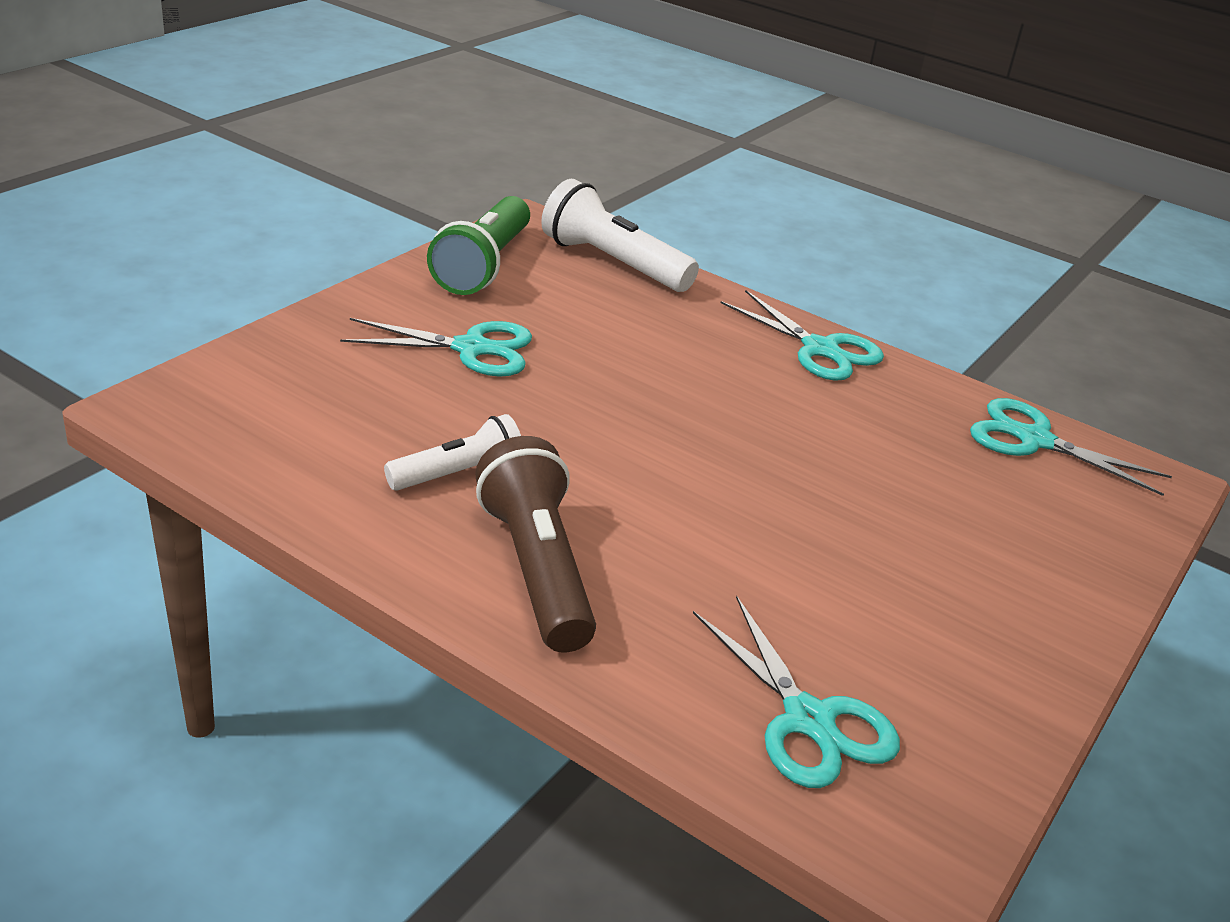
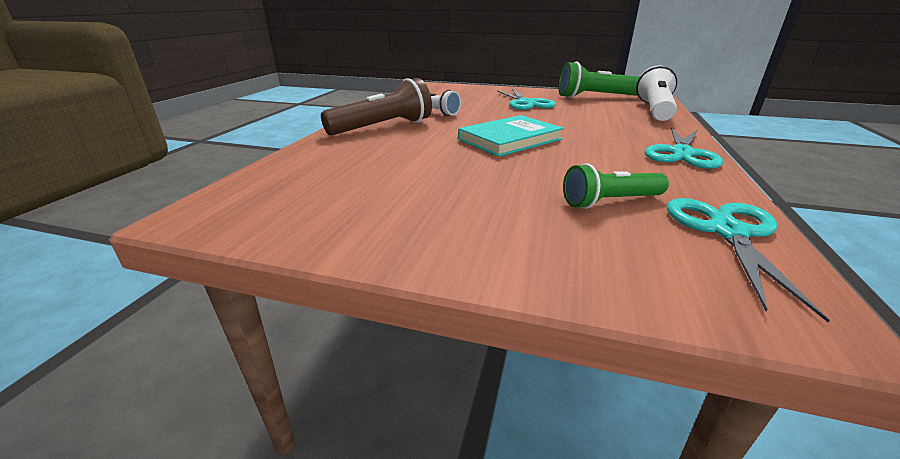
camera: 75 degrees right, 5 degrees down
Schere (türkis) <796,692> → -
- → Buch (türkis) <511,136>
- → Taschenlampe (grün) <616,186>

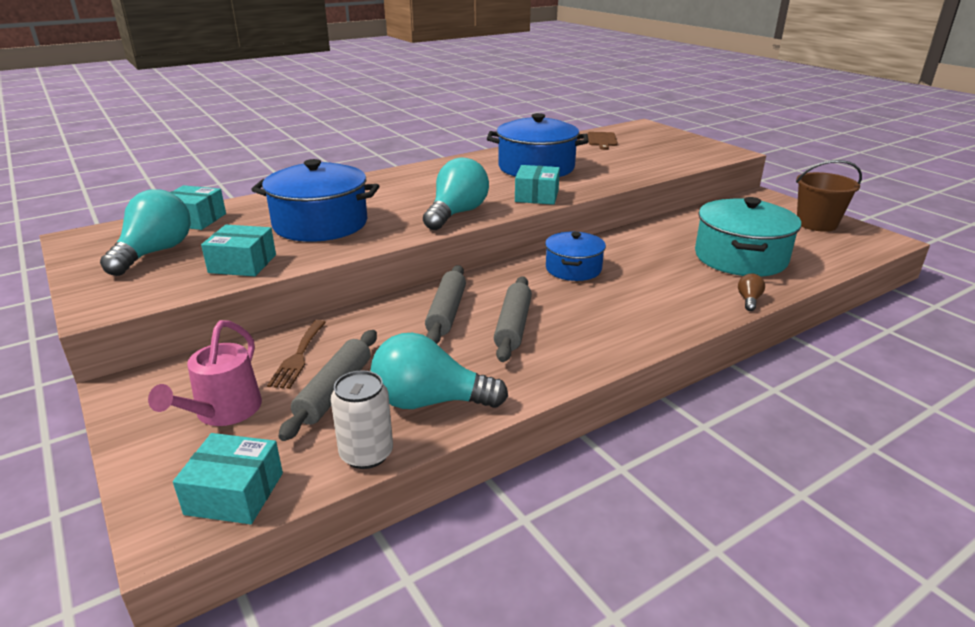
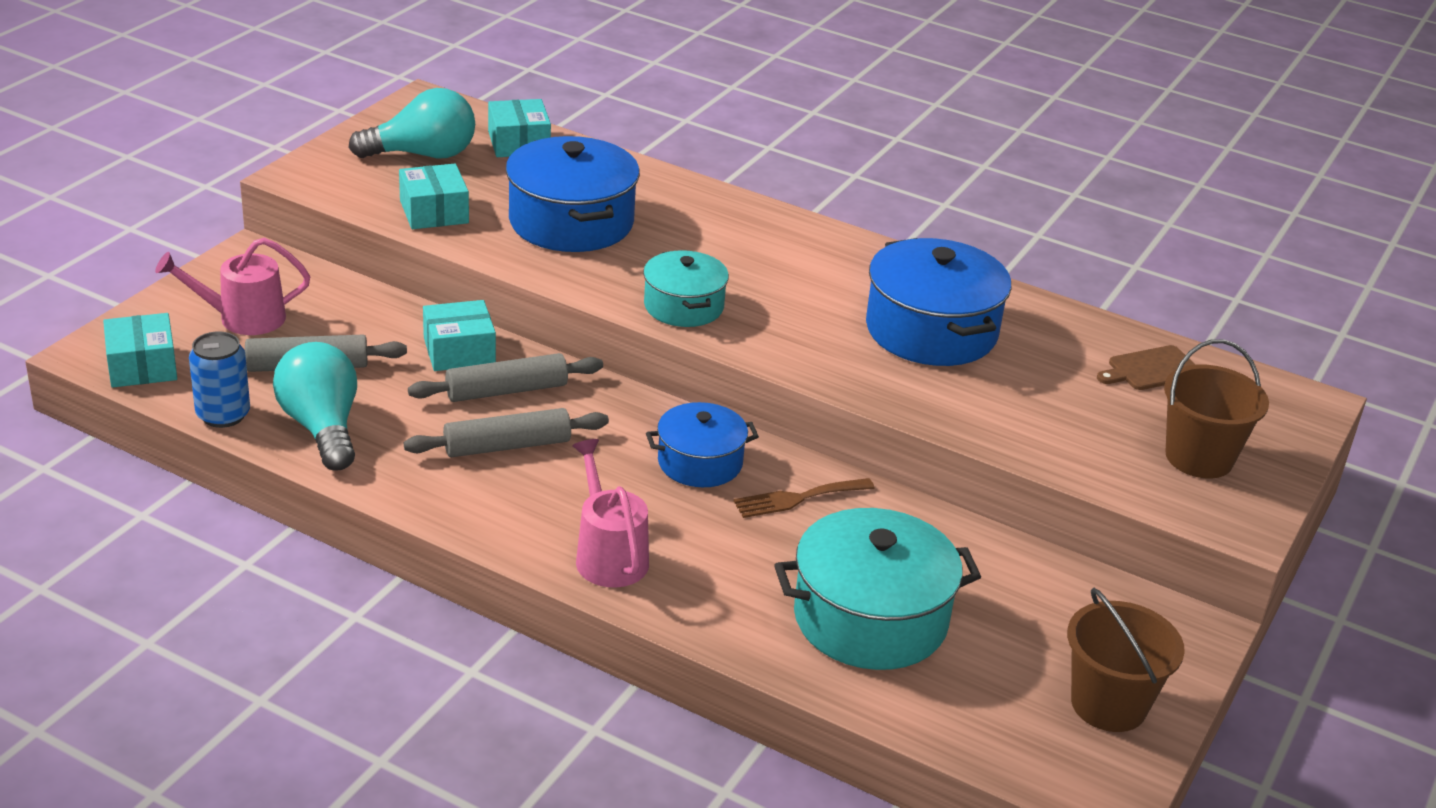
camera: 60 degrees right, 5 degrees up
Glühbirne (türkis) <456,194> → Kochtopf (türkis) <686,288>
Schachtel (türkis) <537,185> → Schachtel (türkis) <459,335>, moved
Glühbirne (braun) <751,292> → -
Gabel (braun) <296,354> → Gabel (braun) <804,498>, moved
Dose (weiß) <362,419> → Dose (blau) <219,380>
- → Eimer (braun) <1216,408>
- → Gießkanne (rosa) <610,513>

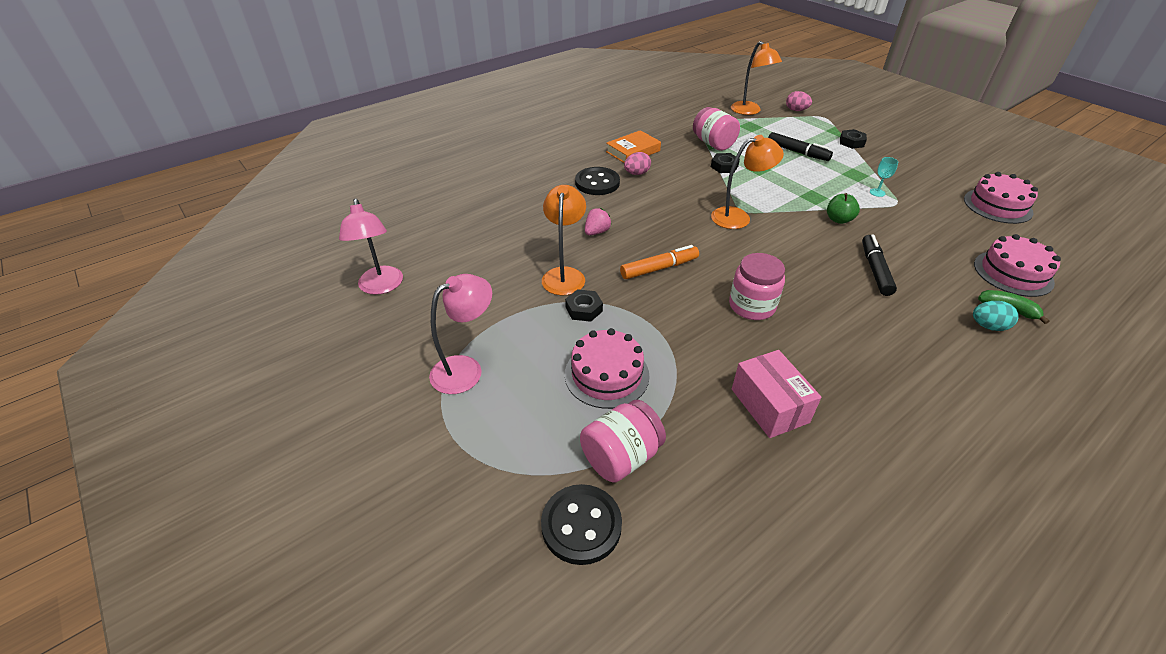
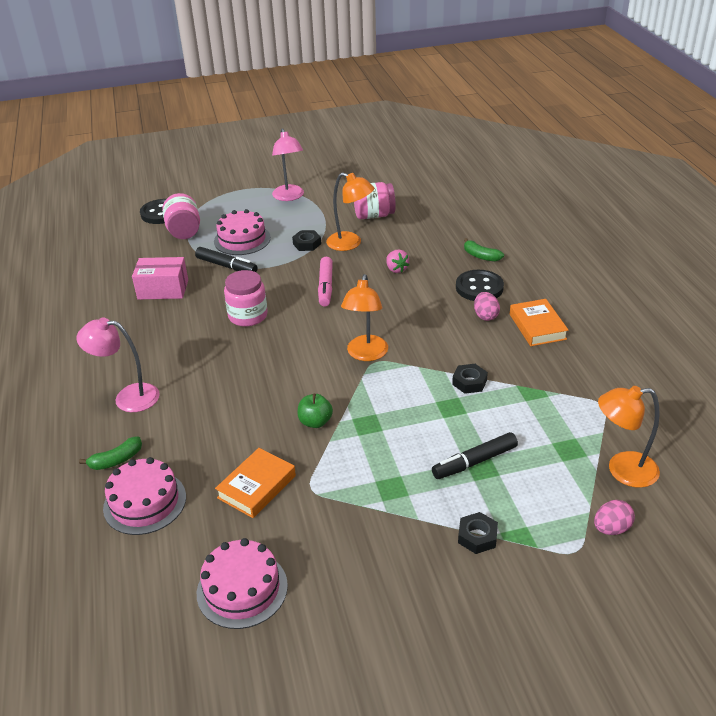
camera: 115 degrees right, 5 degrees down
Einmachglas (rosa) <716,129> → Einmachglas (rosa) <375,200>, moved
Kelch (türkis) <884,177> → -
Lampe (rosa) <371,246> → Lampe (rosa) <118,365>, moved
Filzstift (schwarz) <879,265> → Filzstift (schwarz) <226,259>, moved
Filzstift (orange) <659,262> → Filzstift (rosa) <325,282>
Ei (türkis) <996,316> → -
- → Banane (grün) <484,250>
- → Buch (orange) <255,483>

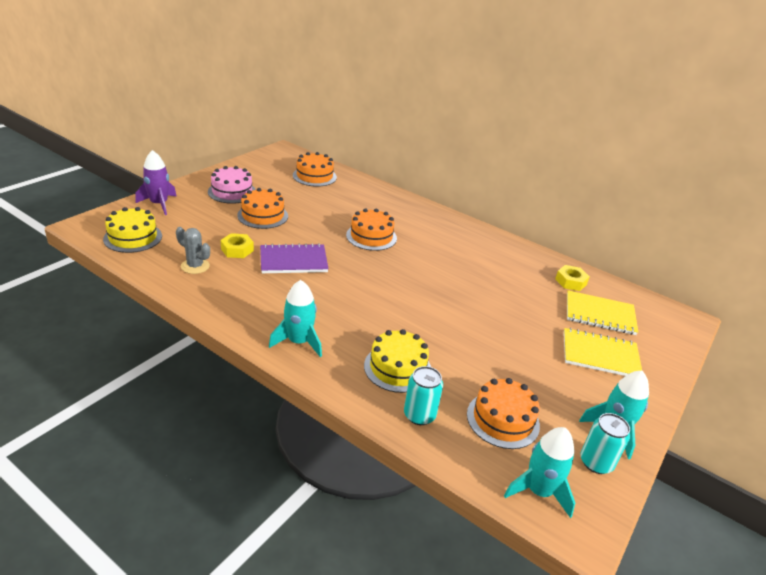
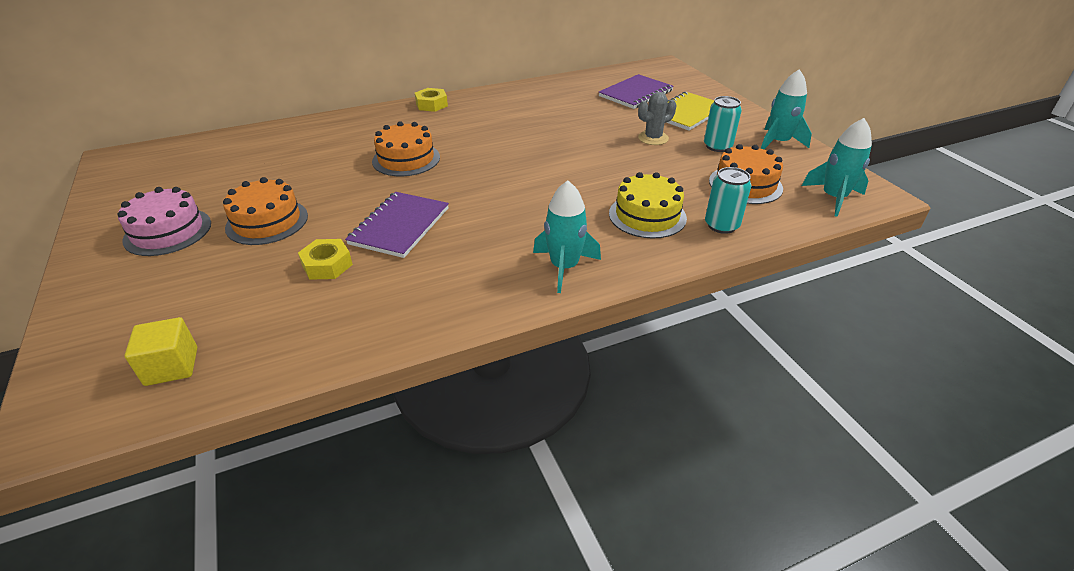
camera: 55 degrees left, 5 degrees up
Rakete (lila) <156,182> → -
Kuchen (orange) <315,169> → -
Kuchen (gelb) <132,230> → Kubus (gelb) <161,351>
Kaktus (grau) <193,250> → Kaktus (grau) <657,118>, moved
Sechskantmutter (gelb) <572,278> → Sechskantmutter (gelb) <431,100>, moved
Notizbuch (gelb) <602,312> → Notizbuch (lila) <636,91>
Dose (türkis) <605,443> → Dose (türkis) <723,124>, moved

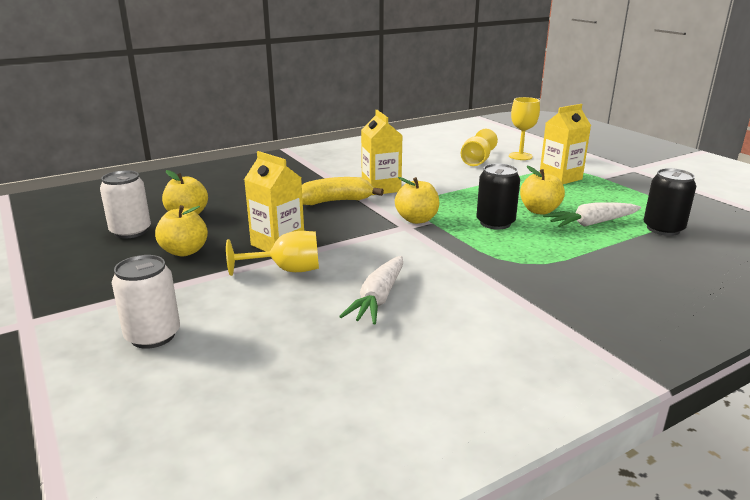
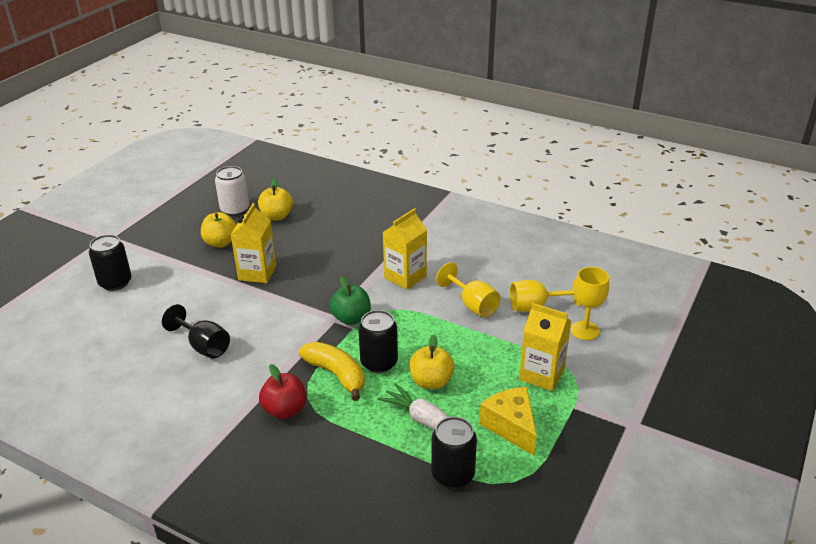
camera: 60 degrees right, 10 degrees up
Banane (gelb) <343,191> → Banane (gelb) <332,371>, moved
Apfel (gelb) <417,200> → Apfel (grün) <350,300>
Kelch (gelb) <272,253> → Kelch (gelb) <468,289>, moved
Dose (weiß) <146,302> → Dose (schwarz) <110,263>
Karotte (weiß) <371,290> → Kelch (schwarz) <196,331>
- → Apfel (rot) <282,391>
- → Käse (gelb) <508,421>

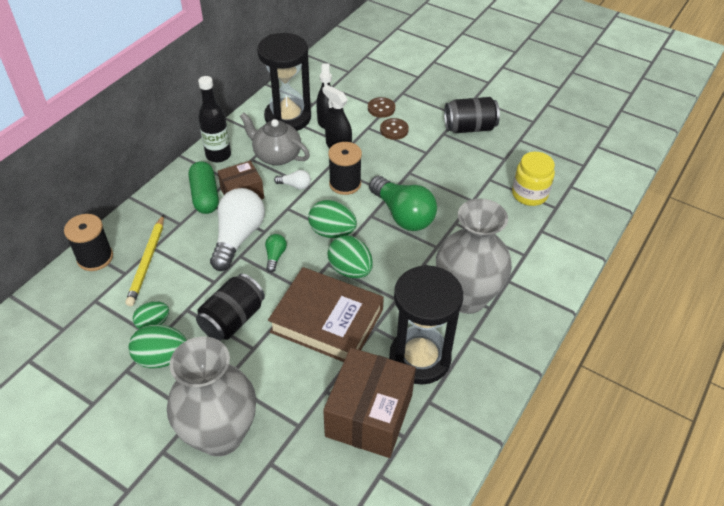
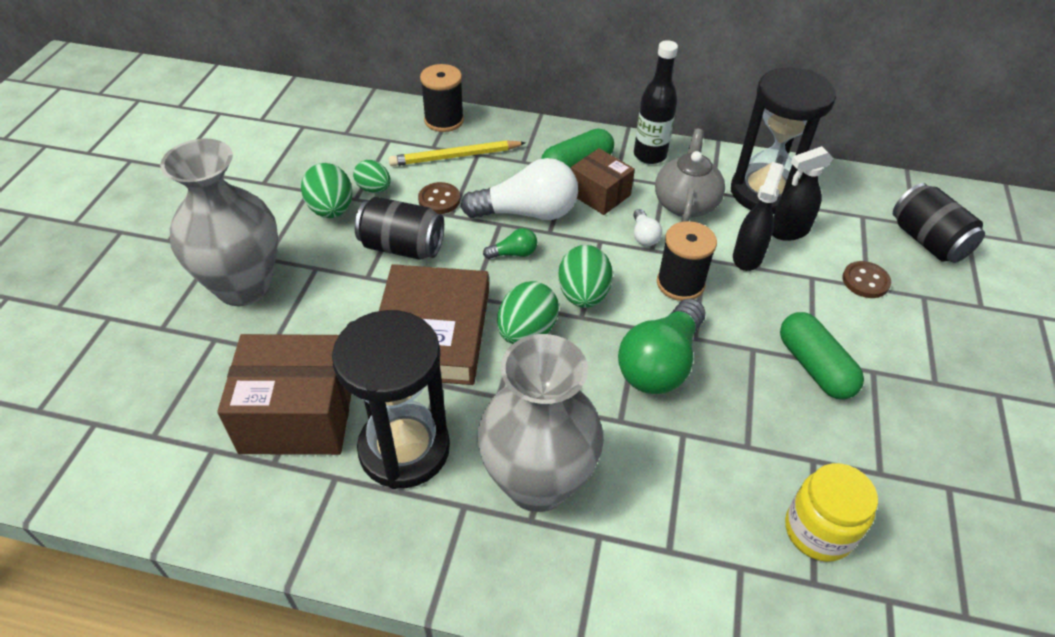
camera: 70 degrees right, 0 degrees up
Dose (schwarz) <472,115> → Dose (schwarz) <939,223>, moved
Knopf (braun) <394,129> → Knopf (braun) <439,198>, moved
- → Kapsel (grün) <822,355>

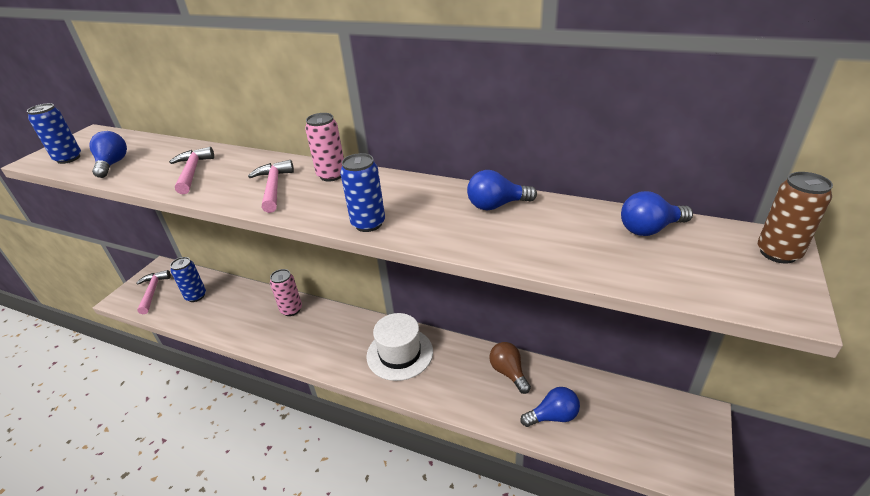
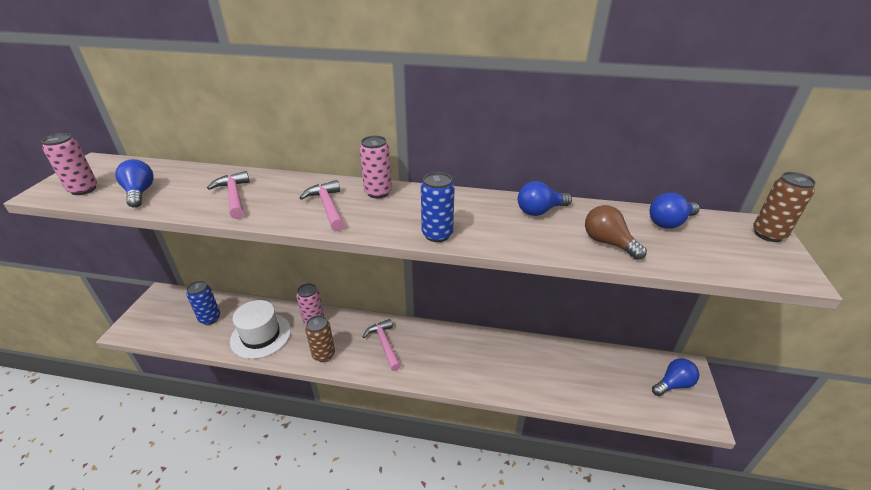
camera: 15 degrees left, 0 degrees up
Dose (blau) <54,133> → Dose (rosa) <69,164>
Hammer (rosa) <153,292> → Hammer (rosa) <381,345>, moved
Hut (weiß) <399,347> → Hut (weiß) <260,329>, moved
Glühbirne (braun) <510,368> → Glühbirne (braun) <616,232>, moved
Glühbirne (blau) <550,407> → Glühbirne (blau) <676,377>, moved
- → Dose (braun) <320,338>

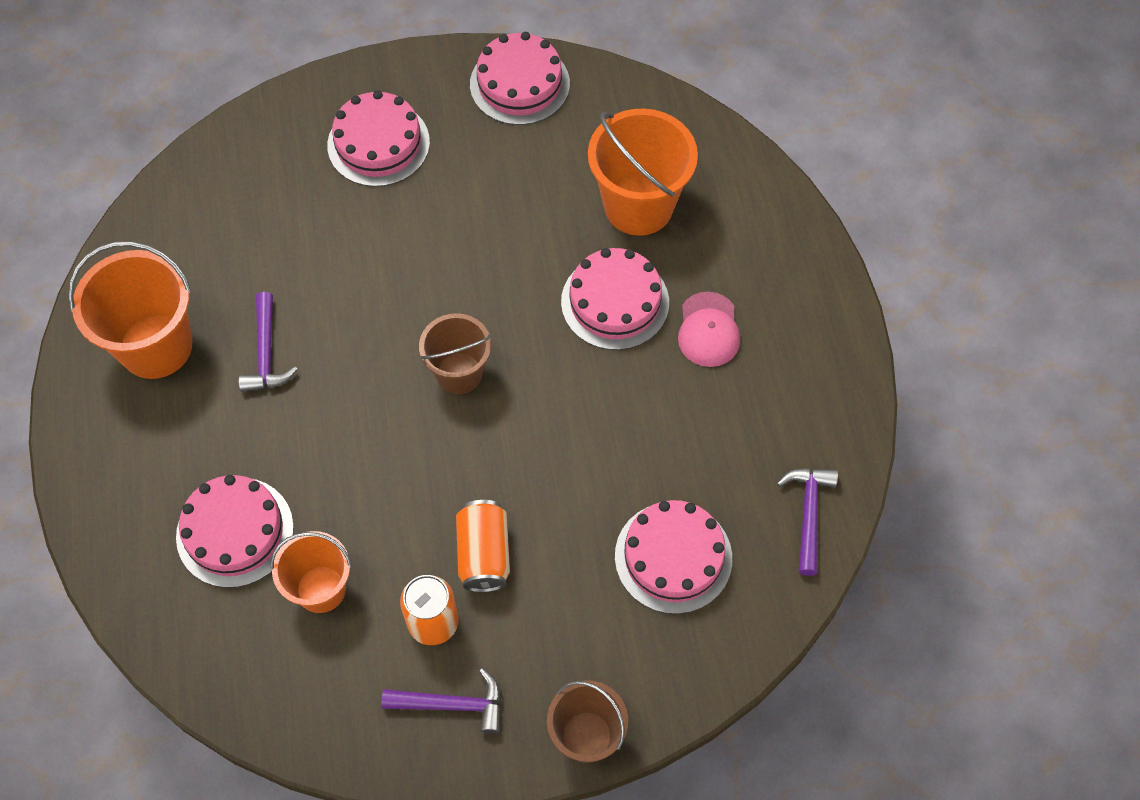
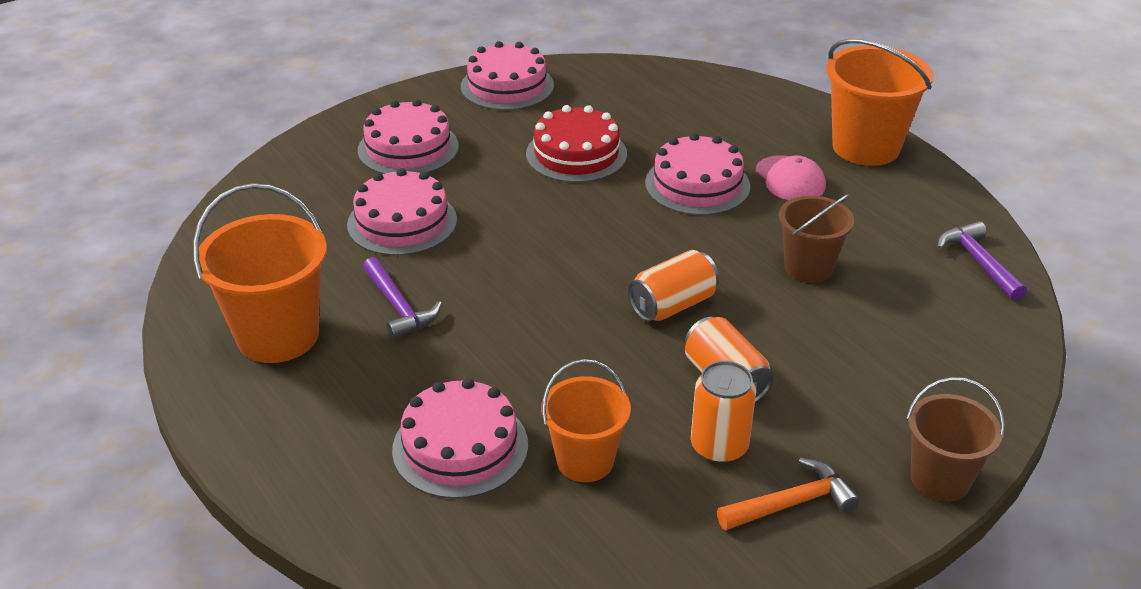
camera: 25 degrees left, 25 degrees down
Eimer (orange) <643,172> → Eimer (orange) <879,102>, moved
Eimer (braun) <455,353> → Eimer (braun) <816,238>, moved
Kuchen (rosa) <673,557> → Kuchen (rosa) <402,212>, moved
Hammer (lila) <441,701> → Hammer (orange) <788,493>
- → Kuchen (rot) <576,144>
- → Dose (orange) <673,286>

